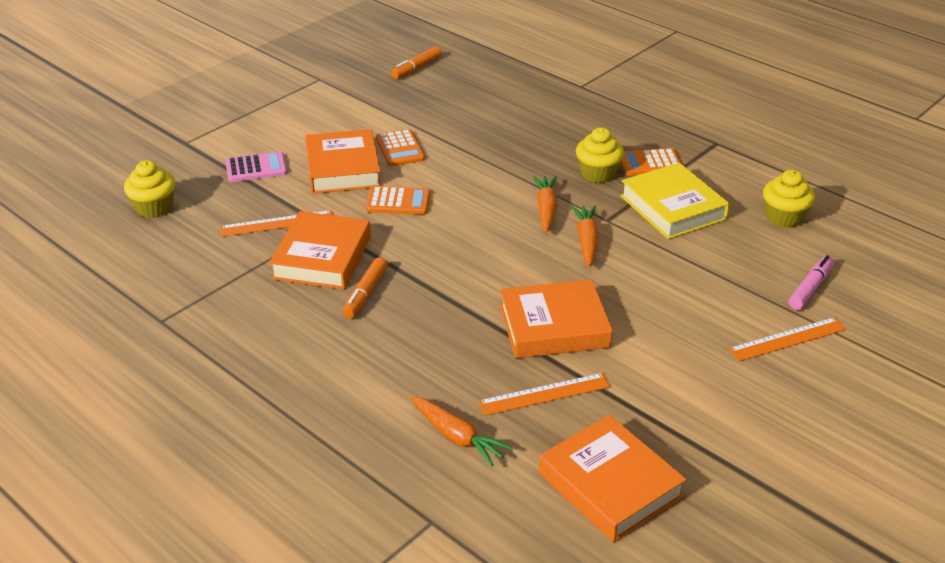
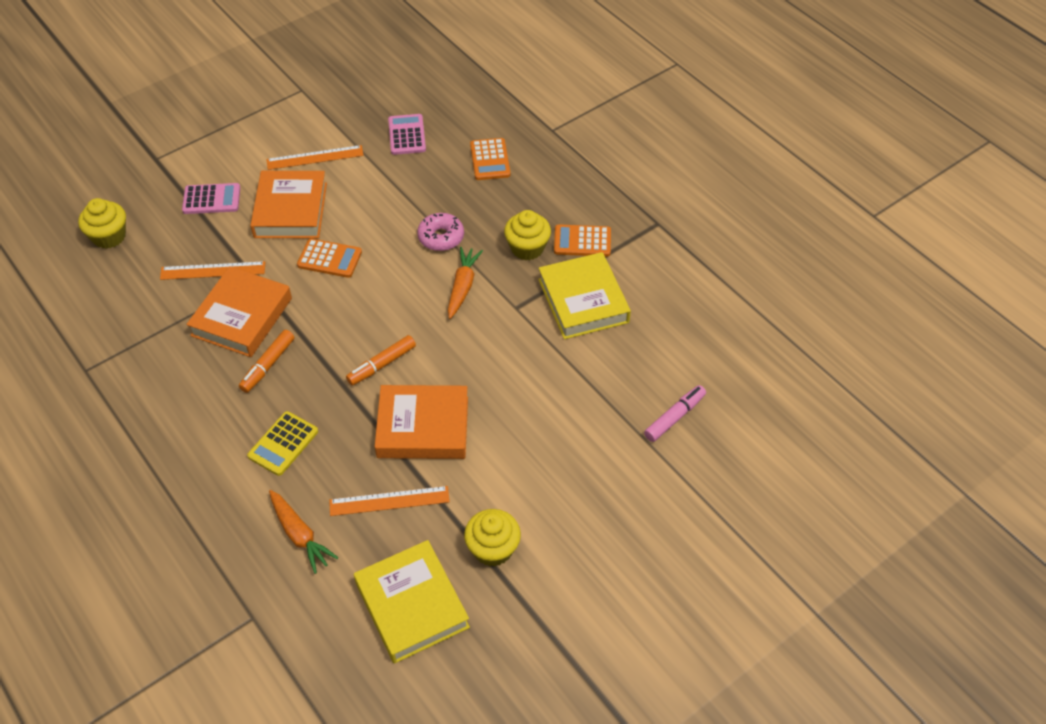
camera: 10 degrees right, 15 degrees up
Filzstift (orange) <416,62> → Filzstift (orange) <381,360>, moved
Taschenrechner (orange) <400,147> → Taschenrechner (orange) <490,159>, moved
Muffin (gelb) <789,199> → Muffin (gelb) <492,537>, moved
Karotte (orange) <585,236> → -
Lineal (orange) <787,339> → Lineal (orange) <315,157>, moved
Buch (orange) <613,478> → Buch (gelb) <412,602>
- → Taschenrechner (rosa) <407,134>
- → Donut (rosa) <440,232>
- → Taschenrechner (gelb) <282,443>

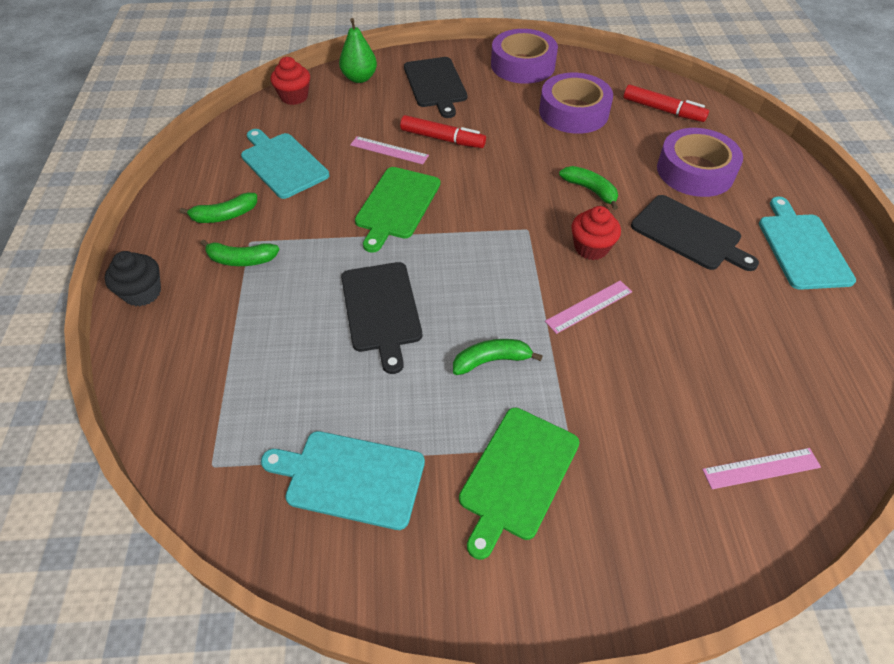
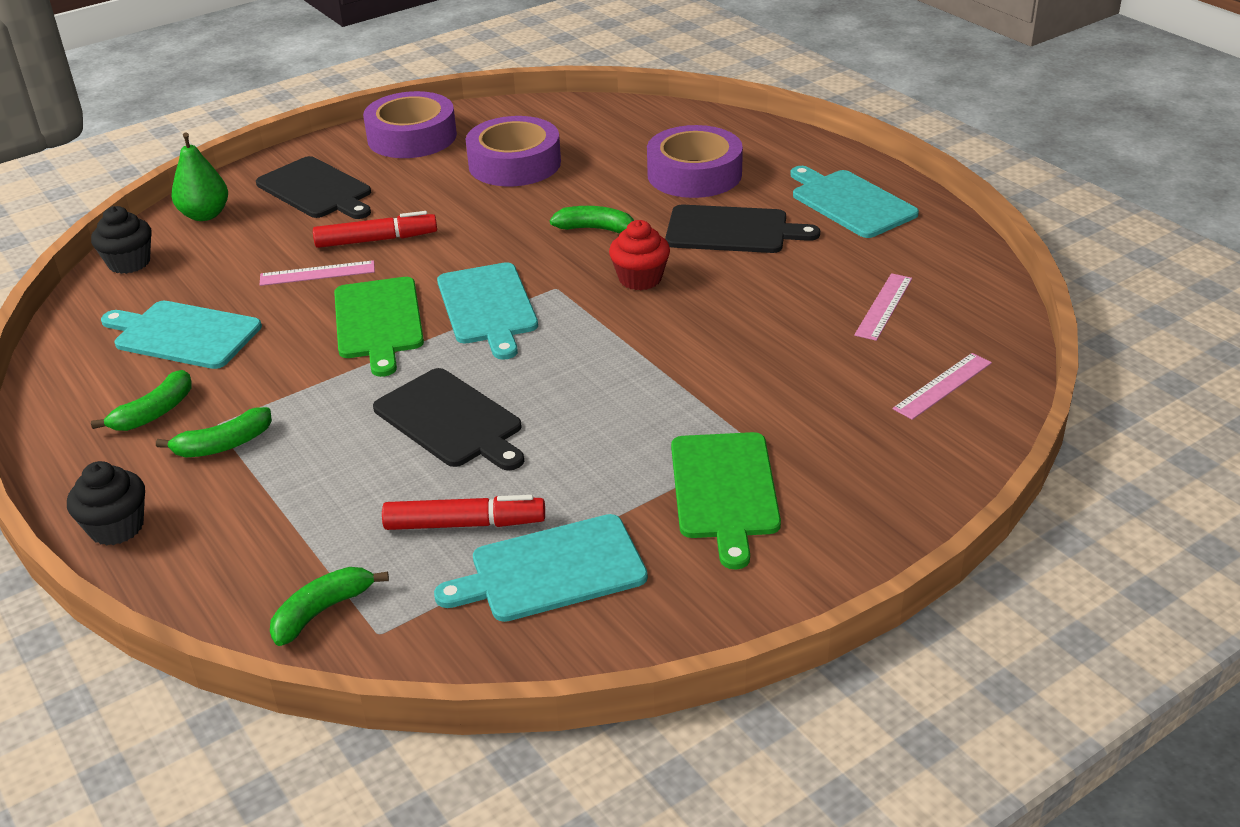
camera: 30 degrees left, 15 degrees down
Muffin (rot) <290,81> → Muffin (schwarz) <121,240>
Filzstift (rot) <666,103> → Filzstift (rot) <463,512>, moved
Lineal (rosa) <588,307> → Lineal (rosa) <883,307>, moved
Banane (grün) <498,357> → Banane (grün) <329,606>, moved
- → Schneidebrett (türkis) <487,311>

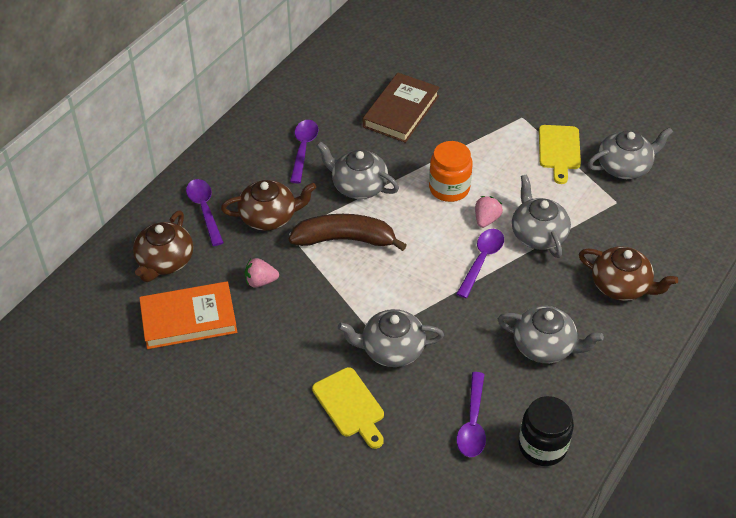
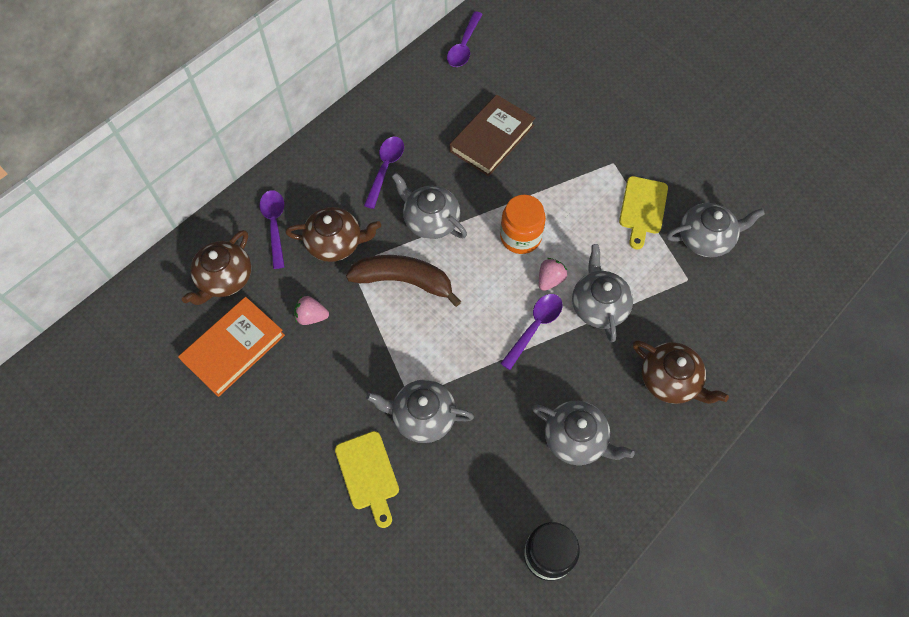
camera: 10 degrees right, 15 degrees up
Buch (orange) <188,315> → Buch (orange) <231,347>, 45 degrees counterclockwise
Löffel (lila) <471,414> → Löffel (lila) <465,39>, moved

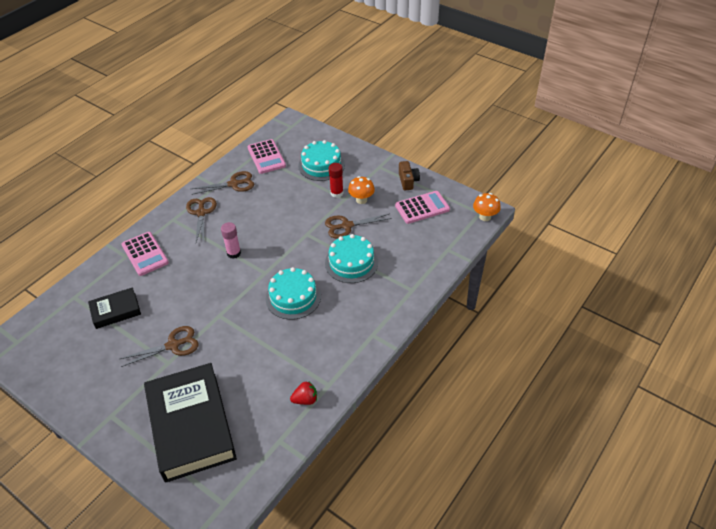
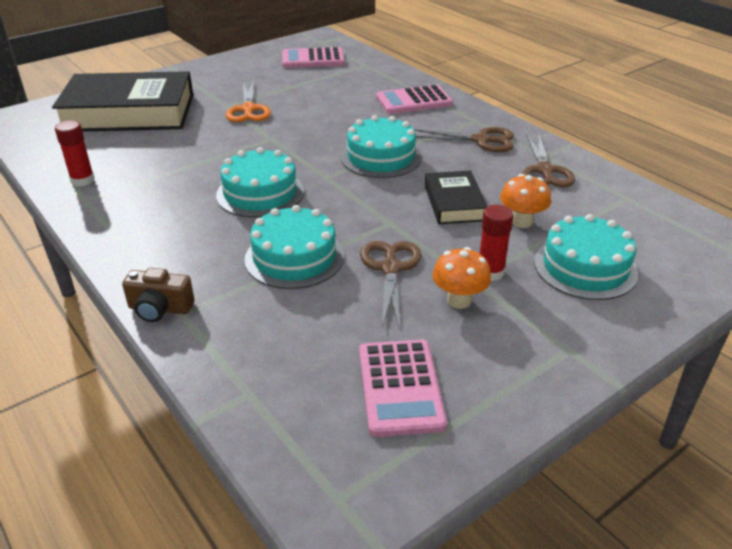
camera: 105 degrees right, 10 degrees down
Taschenrechner (rosa) <266,156> → Taschenrechner (rosa) <313,57>, moved
Kamera (braun) <409,175> → Kamera (braun) <158,295>, moved
Pilz (orange) <487,207> → Pilz (orange) <525,201>, moved
Klebestift (rosa) <231,240> → Kuchen (türkis) <381,146>
Buch (schwarz) <114,308> → Buch (schwarz) <456,197>, moved
Schere (braun) <159,346> → Schere (orange) <248,101>
Erdbeere (rot) <303,393> → Klebestift (rot) <75,153>

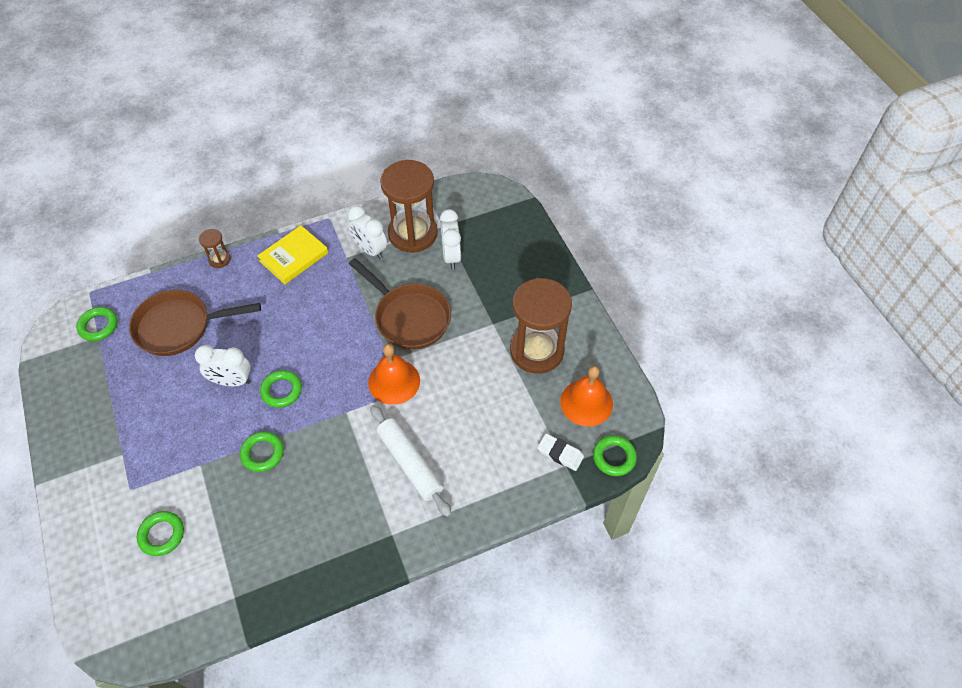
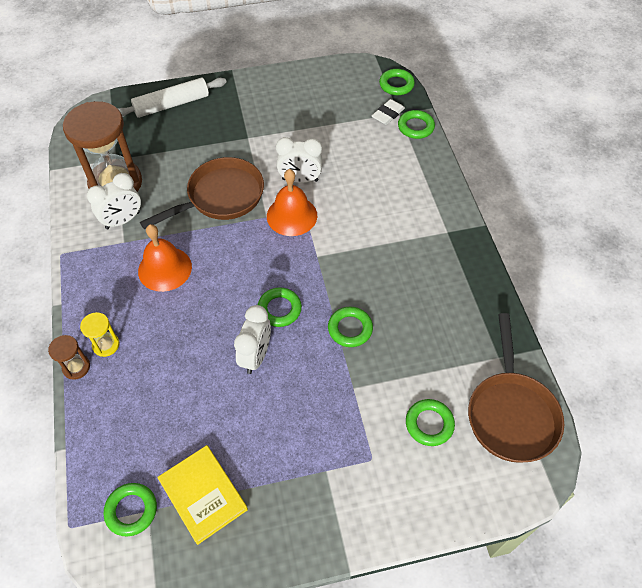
camera: 80 degrees left, 0 degrees up
Wecker (weiß) <450,239> → Wecker (weiß) <299,160>, moved
Buch (gelb) <292,254> → Buch (gelb) <202,495>, moved
Sanduhr (braun) <541,326> → -
Pfanne (braun) <195,323> → Pfanne (braun) <516,388>, moved
Glocke (orange) <586,396> → Glocke (orange) <165,258>, moved
Nudelholz (weiß) <410,461> → Nudelholz (weiß) <172,98>, moved
- → Ring (grün) <416,124>
- → Sanduhr (gelb) <99,334>

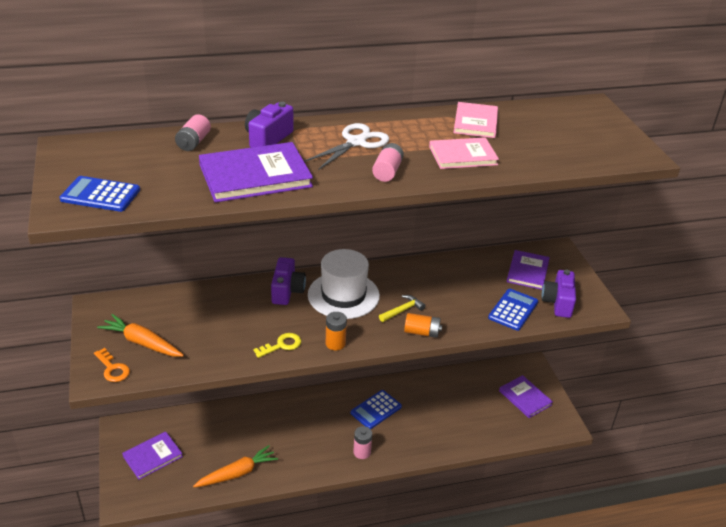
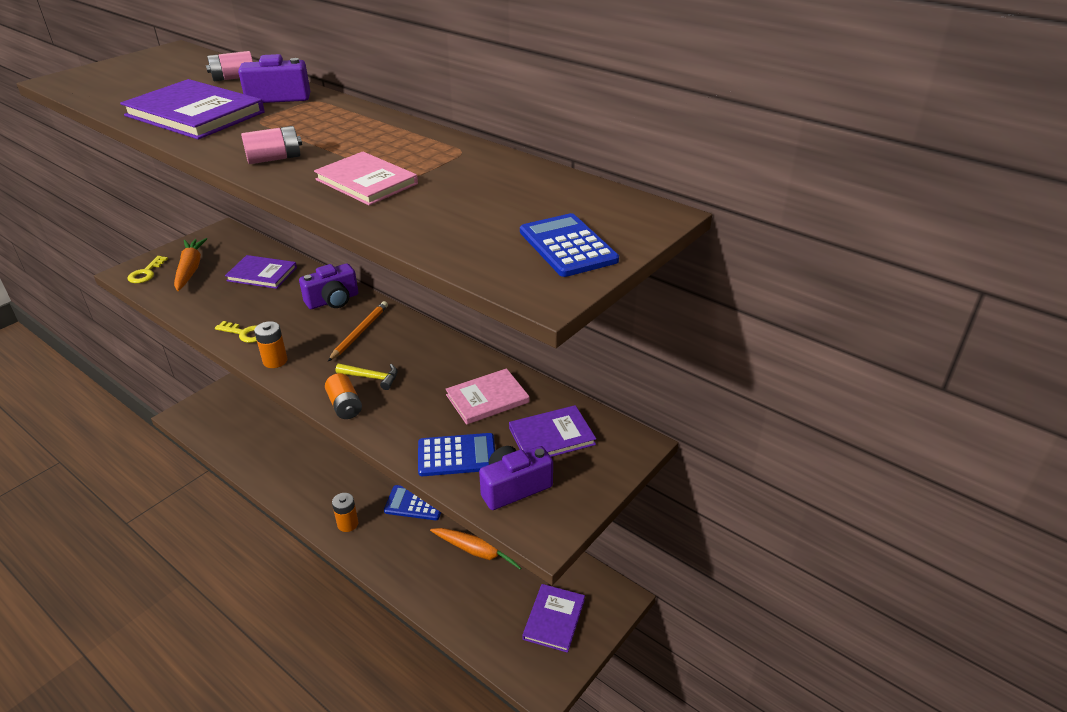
camera: 55 degrees right, 0 degrees up
Buch (rosa) <475,120> → Buch (rosa) <487,396>, moved
Schere (weiß) <346,146> → -
Taschenrechner (blau) <99,194> → Taschenrechner (blau) <569,245>, moved
Hut (weiß) <344,284> → Bleistift (orange) <358,331>
Schlüssel (orange) <112,365> → Schlüssel (gelb) <147,269>
Batterie (rosa) <362,442> → Batterie (orange) <345,512>
Buch (lila) <152,455> → Buch (lila) <261,272>, moved
Karotte (orange) <235,466> → Karotte (orange) <475,549>, moved

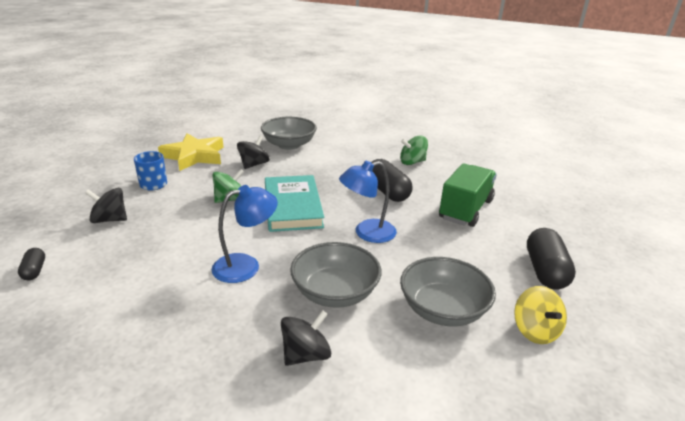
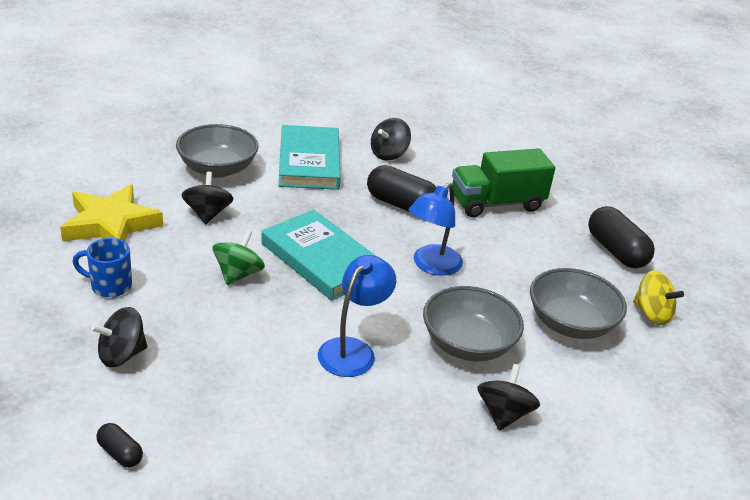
camera: 35 degrees left, 5 degrees up
Kreisel (grün) <414,150> → Kreisel (schwarz) <391,139>
Lastwagen (grün) <468,195> → Lastwagen (grün) <503,182>, 105 degrees counterclockwise
- → Buch (türkis) <309,157>

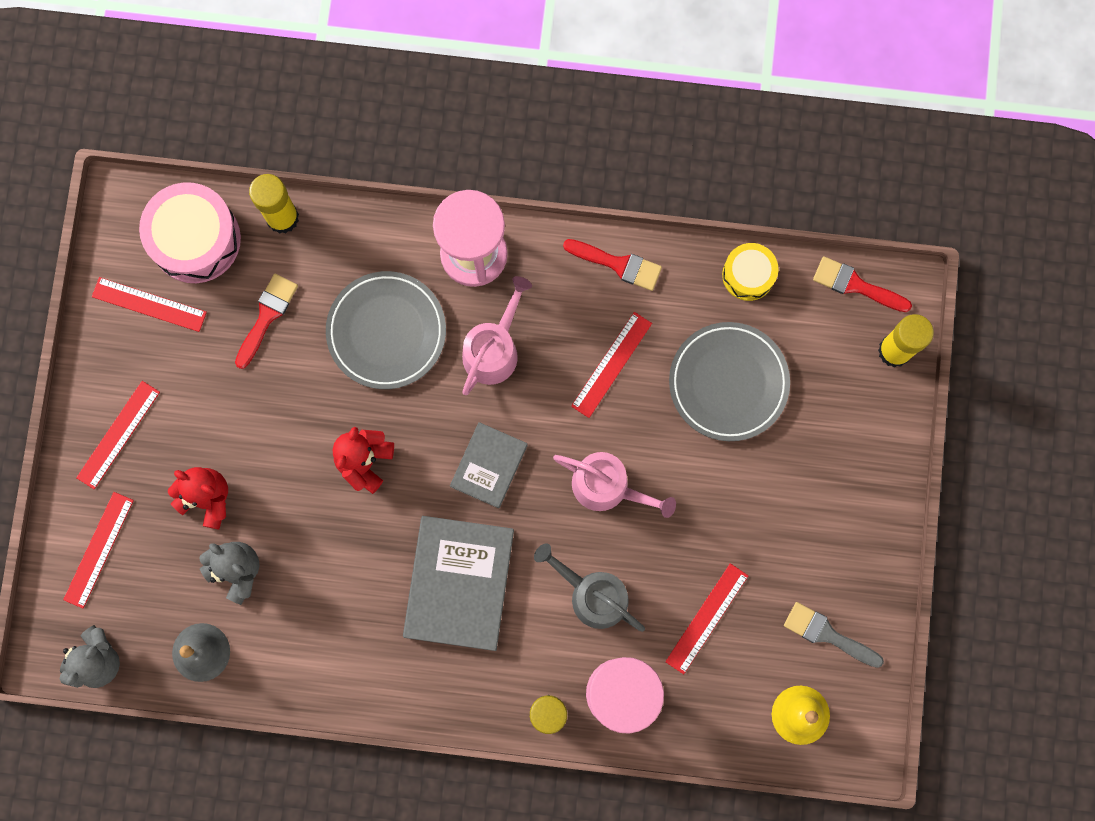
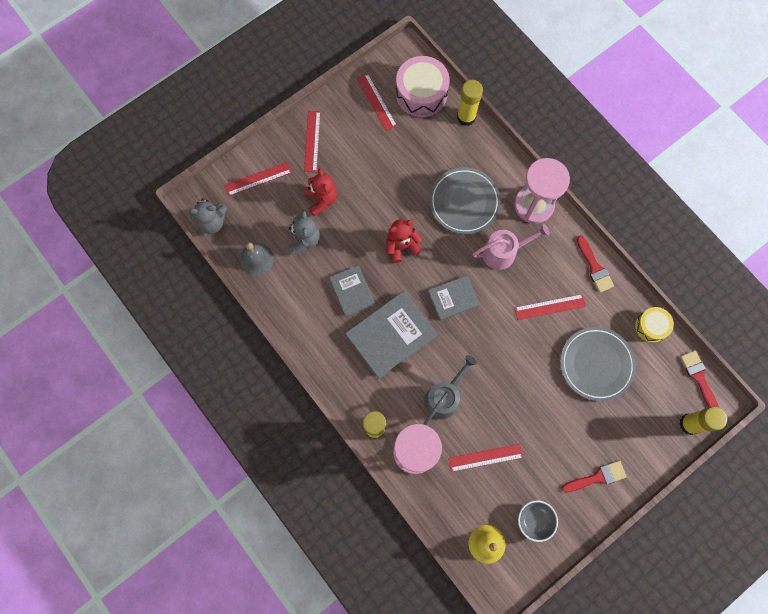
camera: 45 degrees right, 5 degrees down
Pinsel (rot) <266,321> → Pinsel (rot) <594,477>, moved
Lineal (rot) <118,435> → Lineal (rot) <312,141>, 75 degrees counterclockwise
Gießkanne (rosa) <614,485> → -
Gießkanne (grau) <589,587> → Gießkanne (grau) <450,390>, 45 degrees clockwise
Pinsel (grau) <834,635> → Schüssel (grau) <538,521>
- → Buch (grau) <352,290>

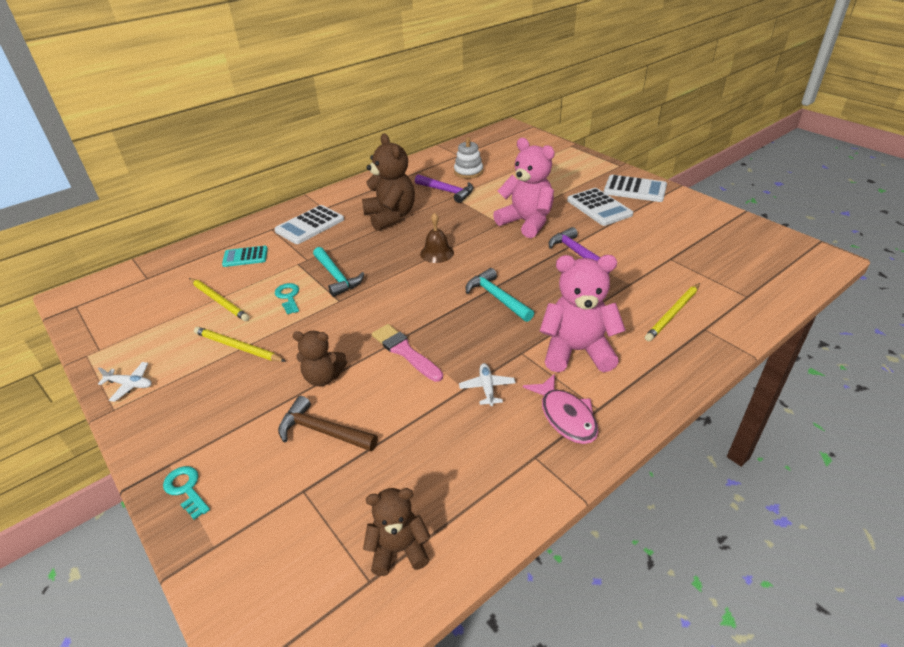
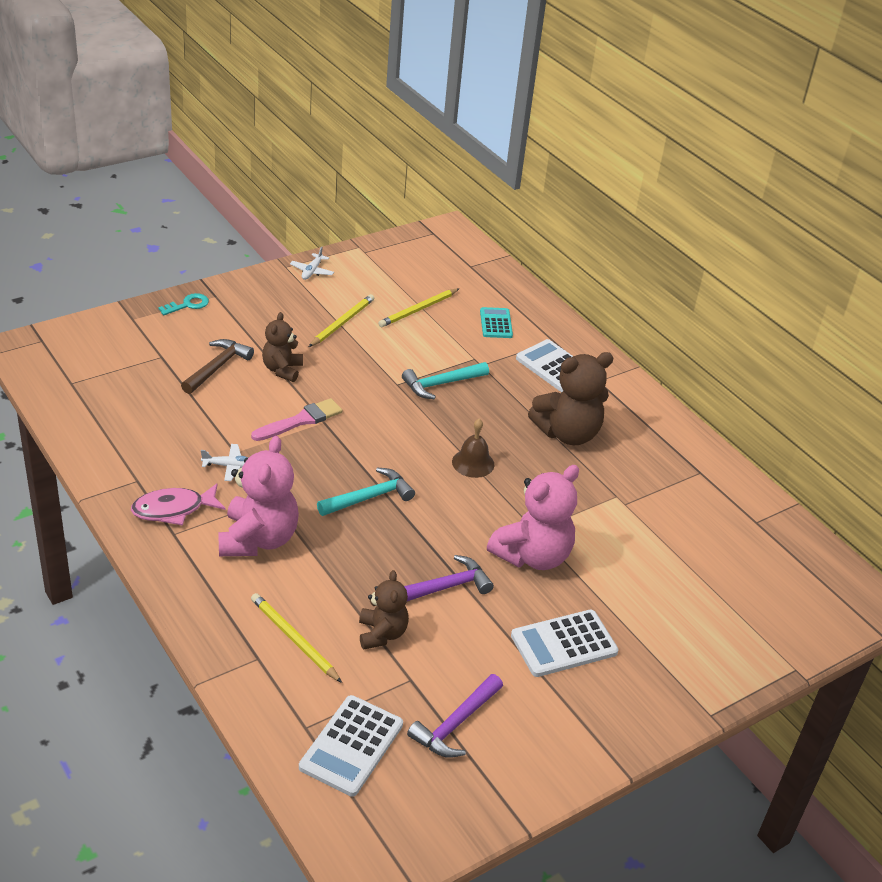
camera: 90 degrees right, 0 degrees up
Stapelspielzeug (weiß) <468,158> → -
Hammer (lila) <444,188> → Hammer (lila) <455,716>, moved
Taschenrechner (weiß) <635,188> → Taschenrechner (weiß) <351,746>, moved
Schlüssel (türkis) <287,298> → -
Teddybär (braun) <396,532> → Teddybär (braun) <384,610>, moved

